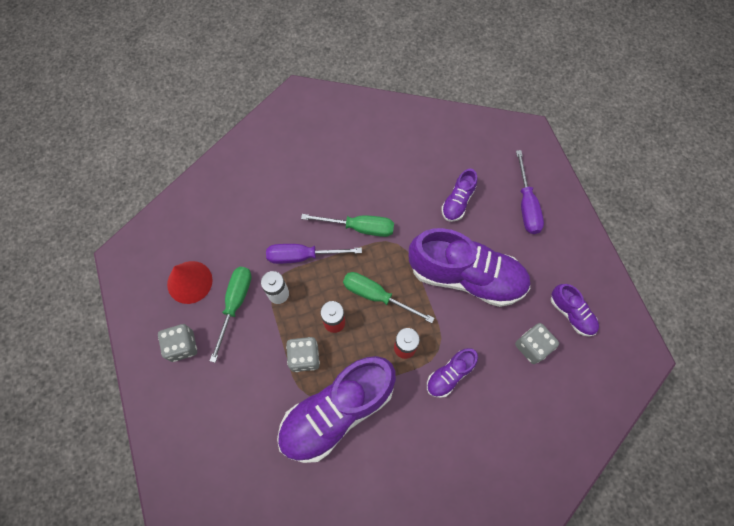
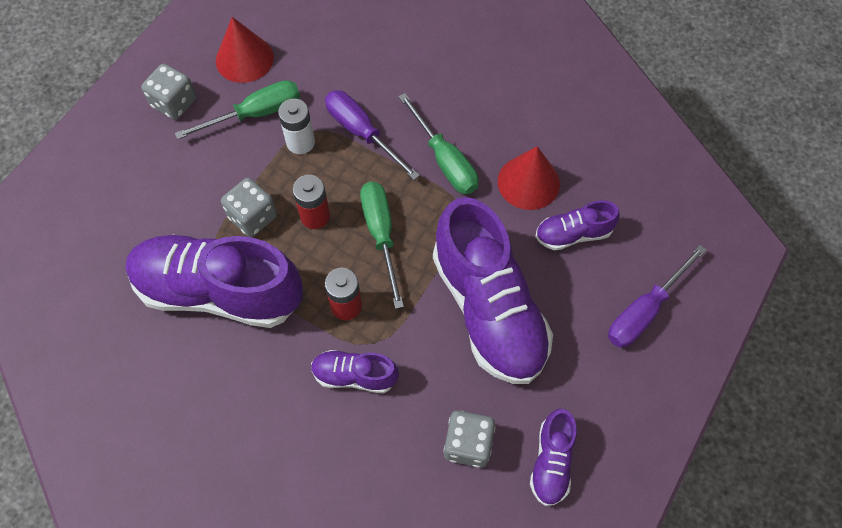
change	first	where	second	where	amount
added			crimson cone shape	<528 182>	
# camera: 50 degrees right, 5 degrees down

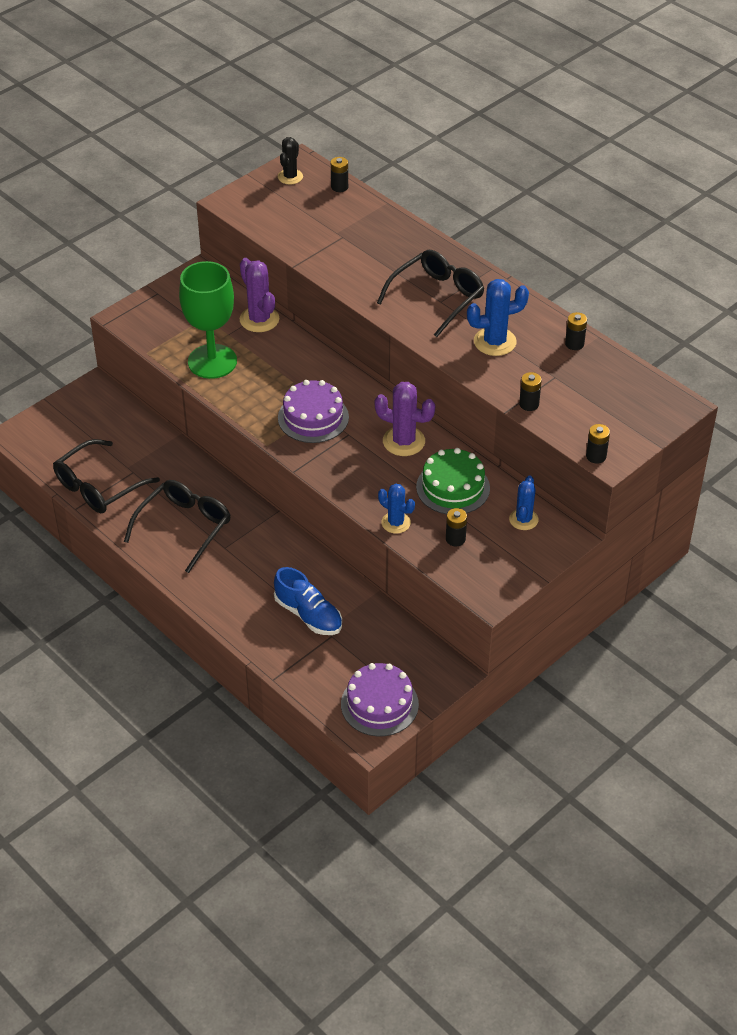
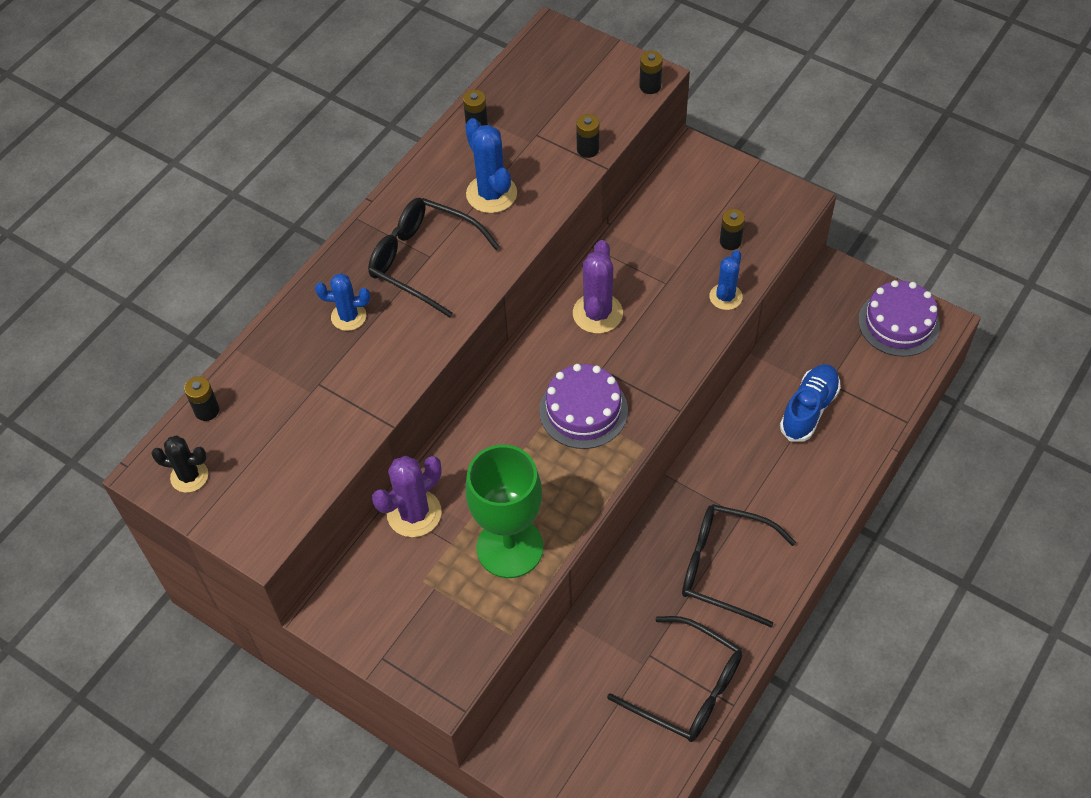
change	first	where	second	where	amount
removed	green gateau	<453 487>			
moved	cobalt cactus	<523 519>		<348 316>	
# camera: 100 degrees left, 10 degrees up

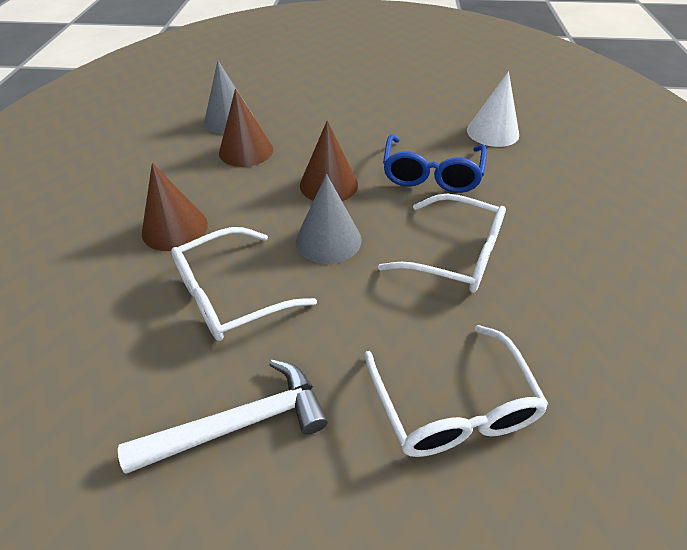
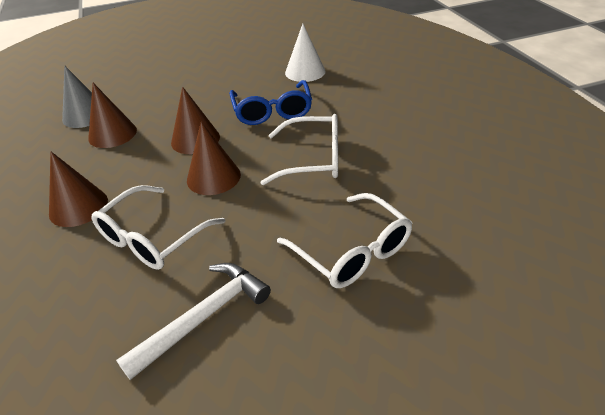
change	first	where	second	where	amount
recoloured	grey cone shape	<328 240>	brown cone shape	<213 177>	
# camera: 20 degrees left, 5 degrees down

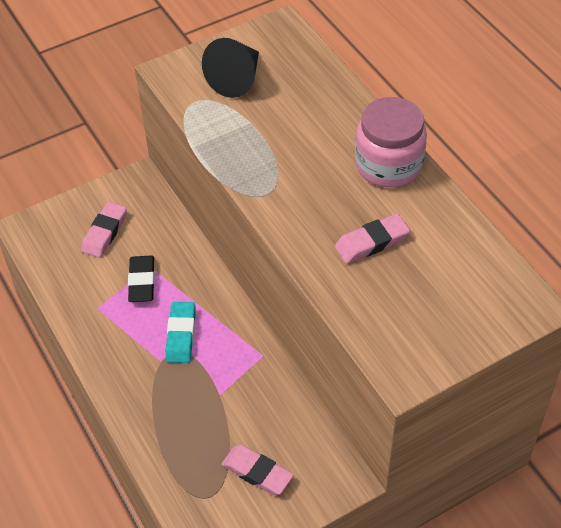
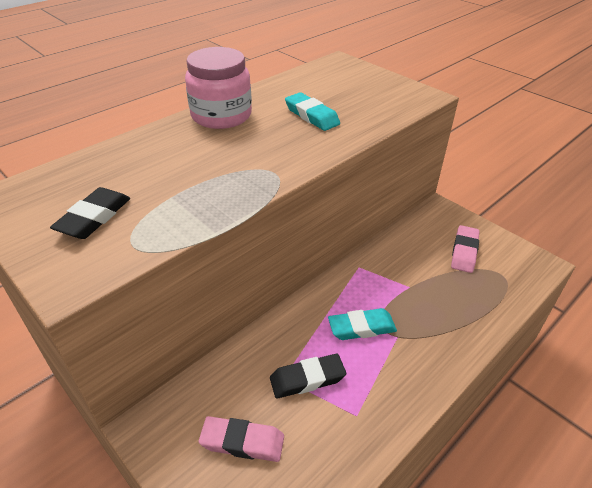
change	first	where	second	where	amount
replaced	jet-black cone shape	<236 79>	jet-black eraser	<94 218>	
recoloured	rosy eraser	<371 242>	turquoise eraser	<311 116>	
# camera: 105 degrees left, 10 degrees down

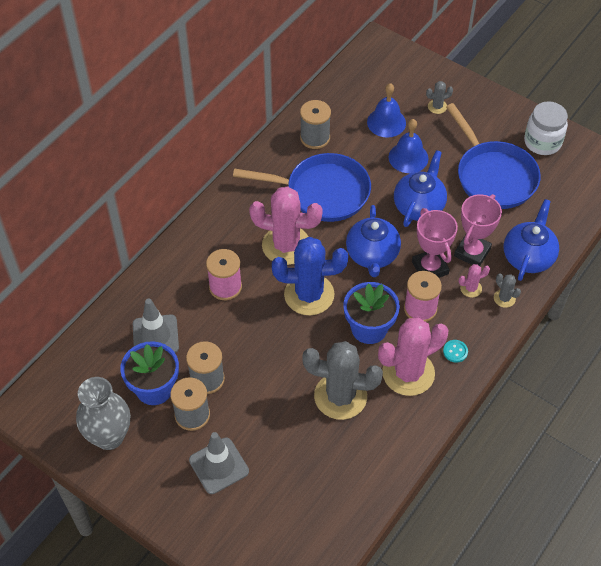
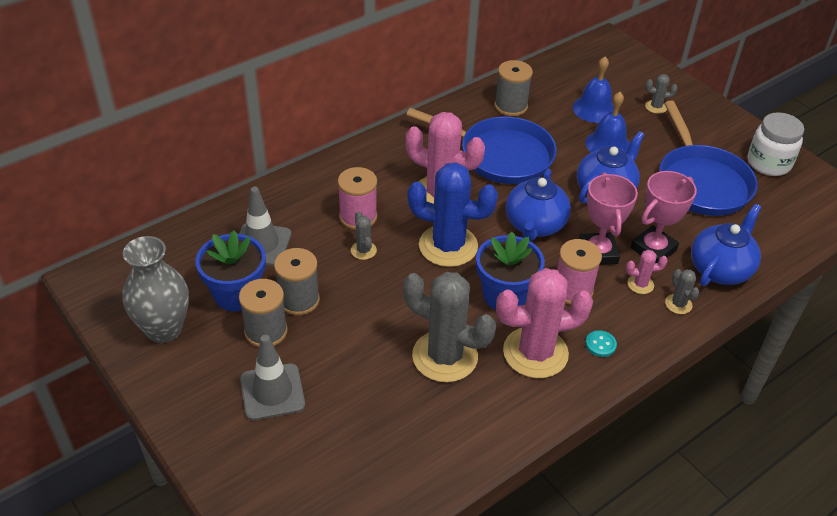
change	first	where	second	where	amount
added			grey cactus	<363 250>	
# camera: 15 degrees right, 10 degrees down

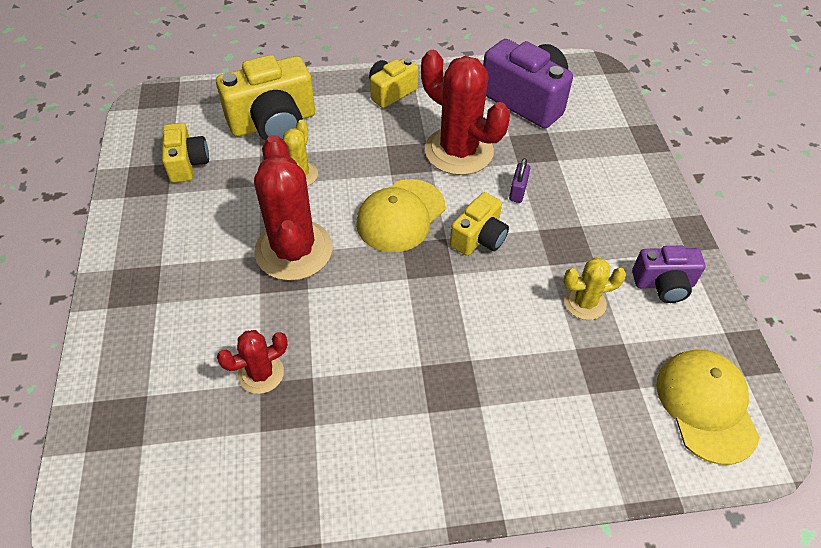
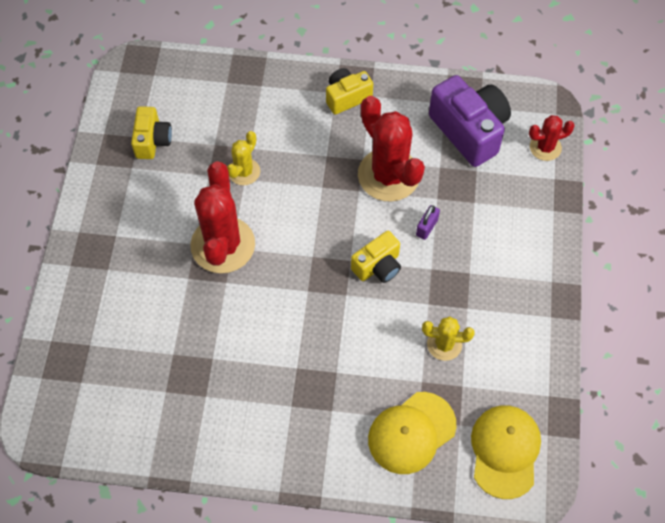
change	first	where	second	where	amount
removed	yellow camera	<273 123>			
removed	royal purple camera	<663 284>			
moved	crimson cactus	<261 373>		<545 147>	
moved	yellow cap	<400 216>		<411 433>	
# camera: 15 degrees right, 10 degrees up

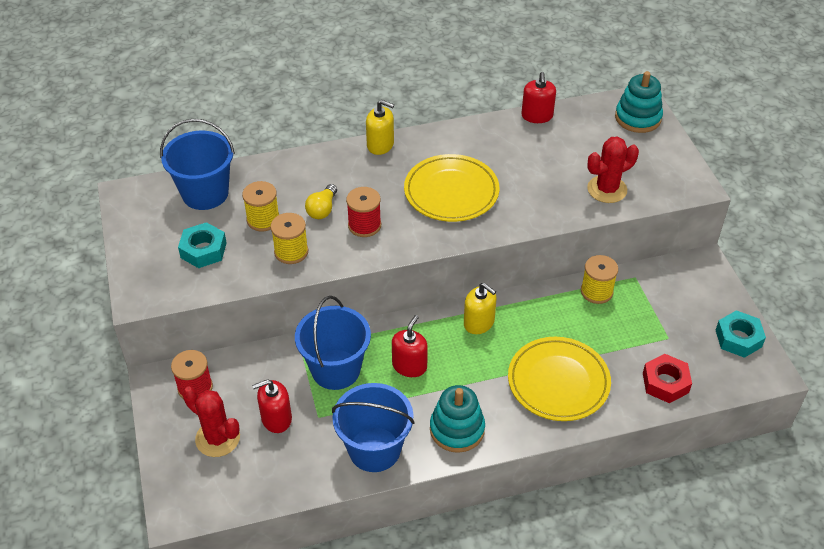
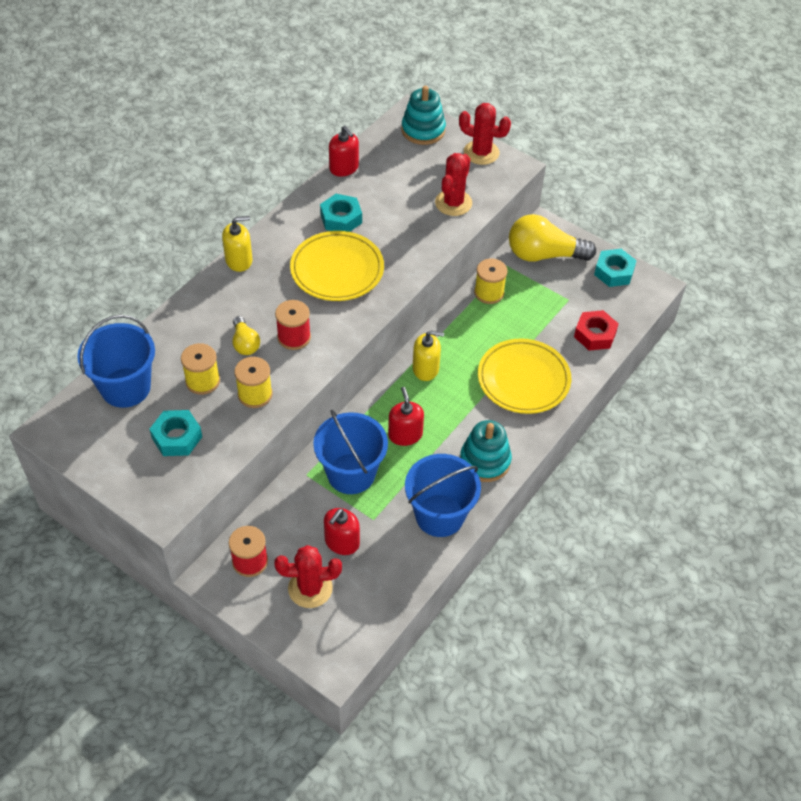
change	first	where	second	where	amount
added			turquoise hexagon nut	<341 218>	
added			crimson cactus	<481 153>	
added			yellow light bulb	<544 255>	
# camera: 40 degrees left, 5 degrees up

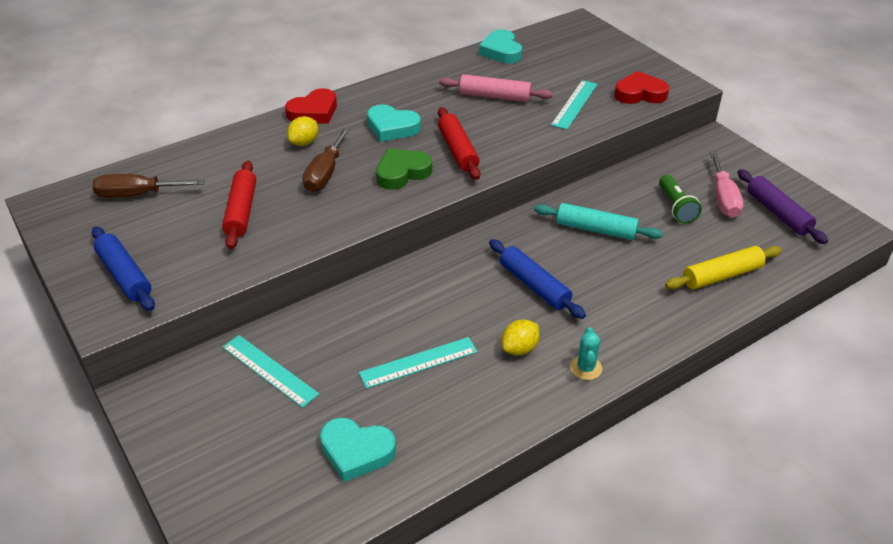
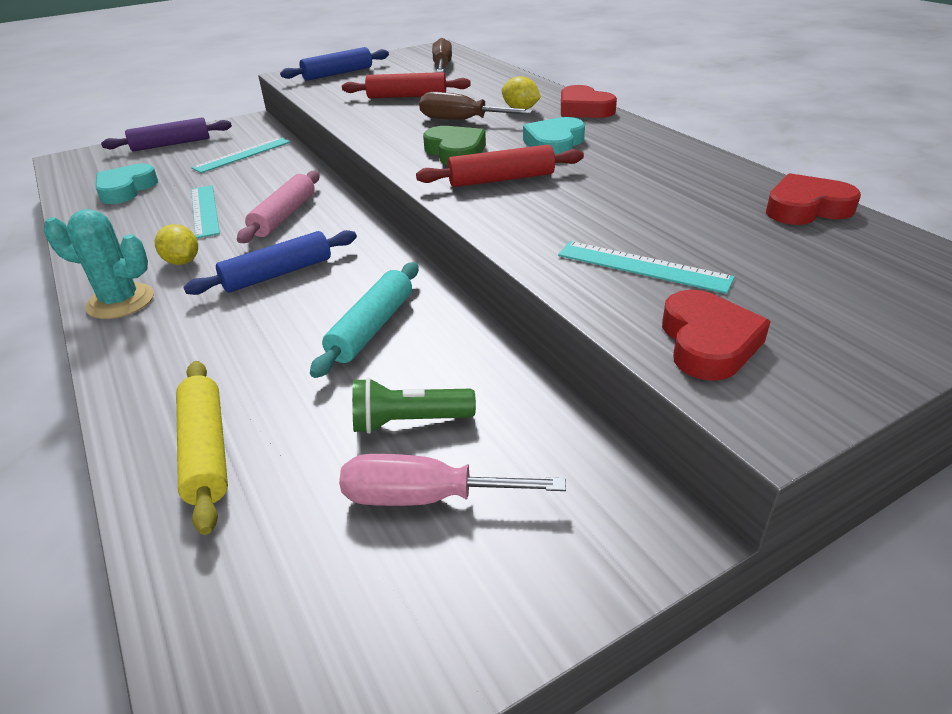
change	first	where	second	where	amount
moved	rosy dough roller	<495 96>		<284 216>	
moved	royal purple dough roller	<778 213>		<171 144>	
recoloured	turquoise heart shape	<501 51>	crimson heart shape	<806 208>	
resized	turquoise cactus	<586 368>		<120 301>	x1.64
# camera: 95 degrees right, 5 degrees down

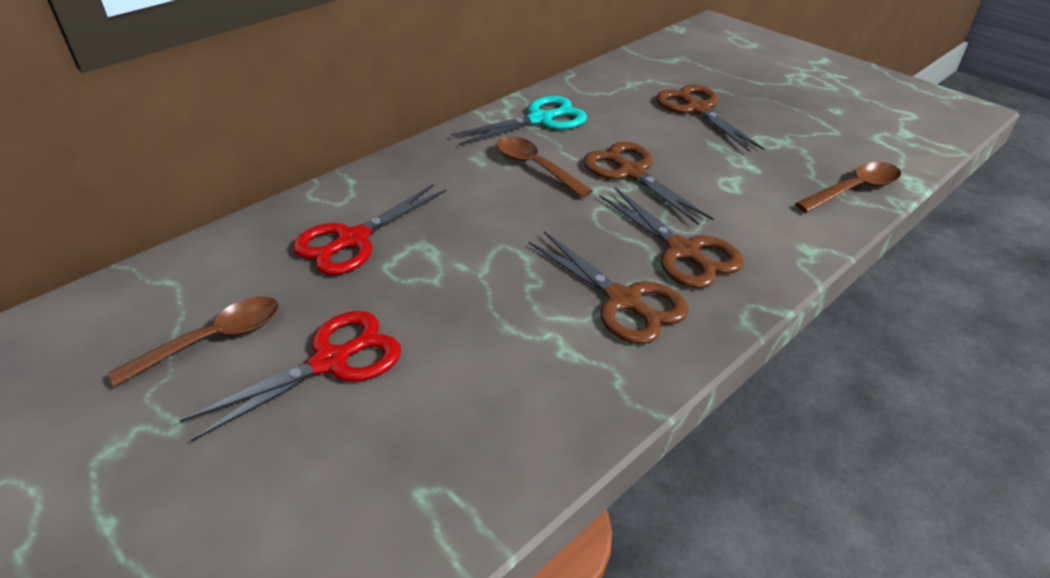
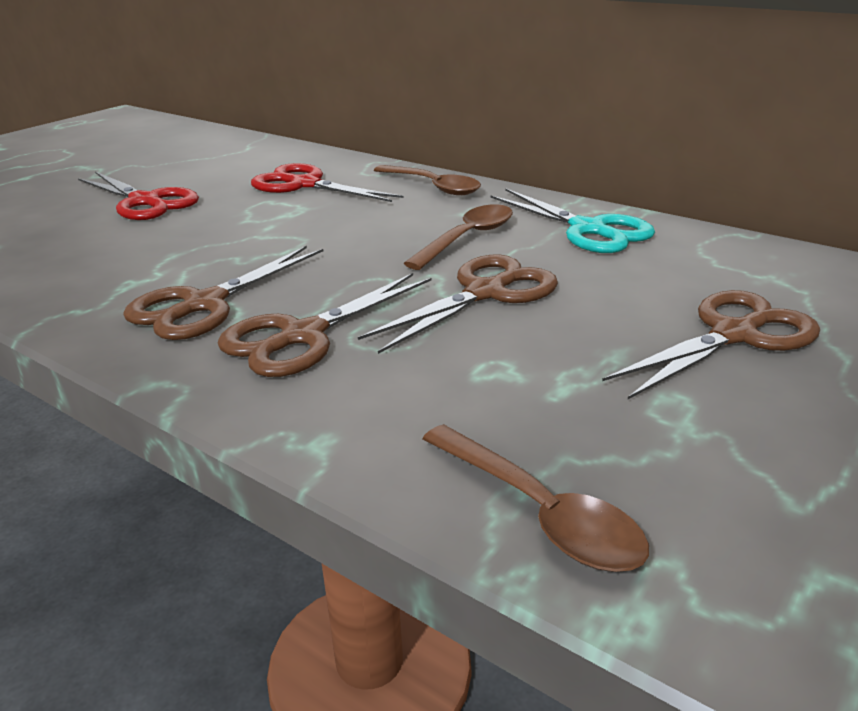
change	first	where	second	where	amount
moved	brown tablespoon	<213 339>		<433 187>	
# camera: 80 degrees right, 10 degrees down

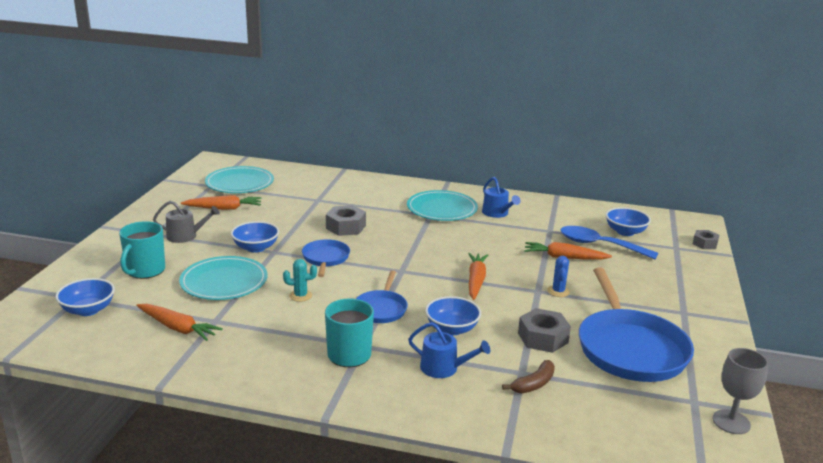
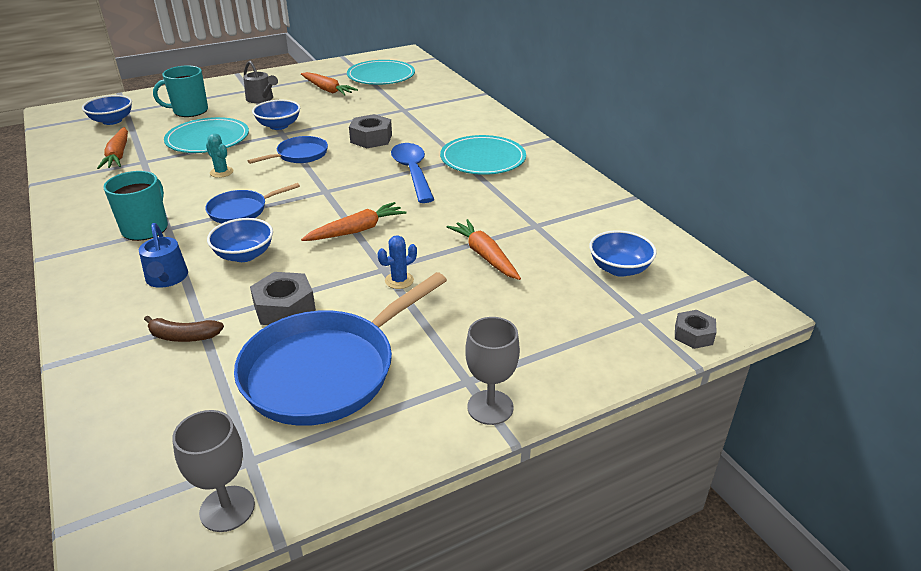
change	first	where	second	where	amount
removed	cobalt watering can	<497 213>			
added			grey wine glass	<490 407>	
moved	cobalt tablespoon	<599 245>		<412 172>	
# camera: 50 degrees right, 10 degrees up

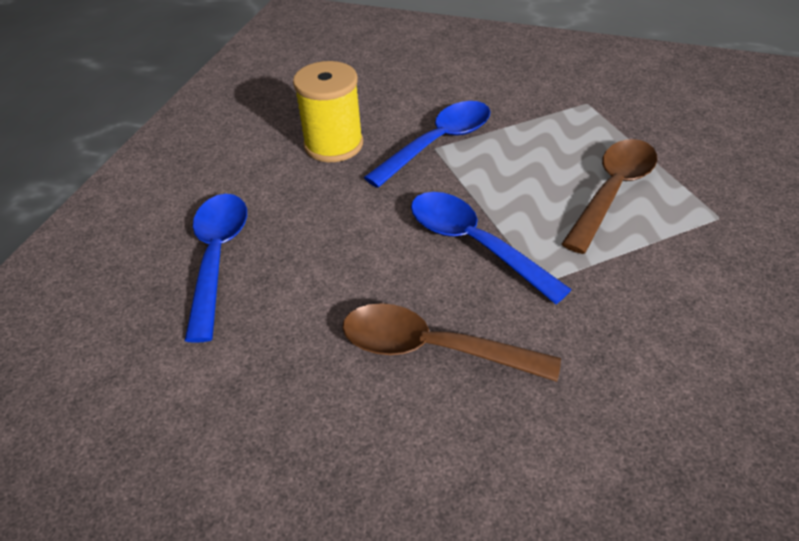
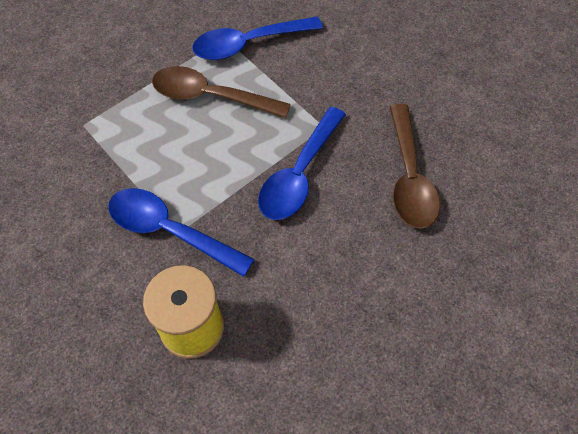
change	first	where	second	where	amount
moved	cobalt tablespoon	<217 257>		<248 44>	
# camera: 110 degrees left, 15 degrees up

